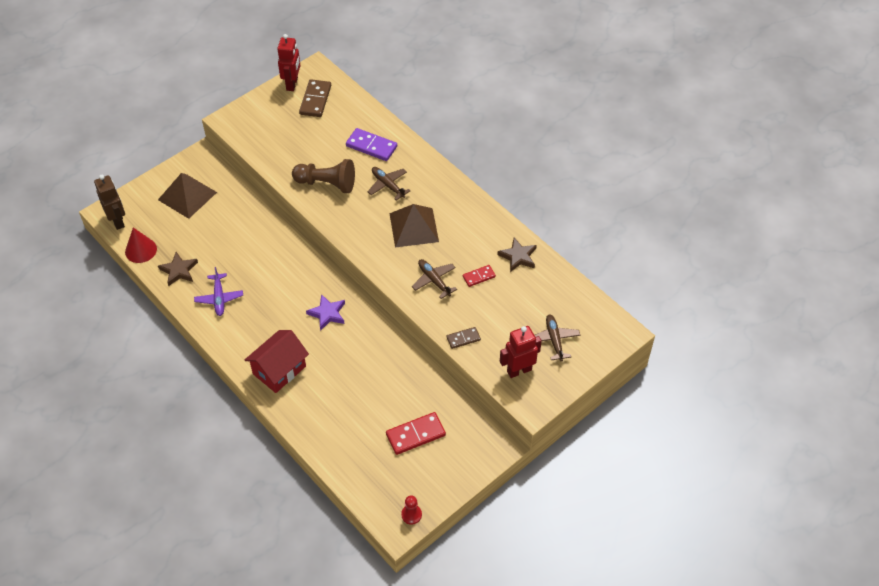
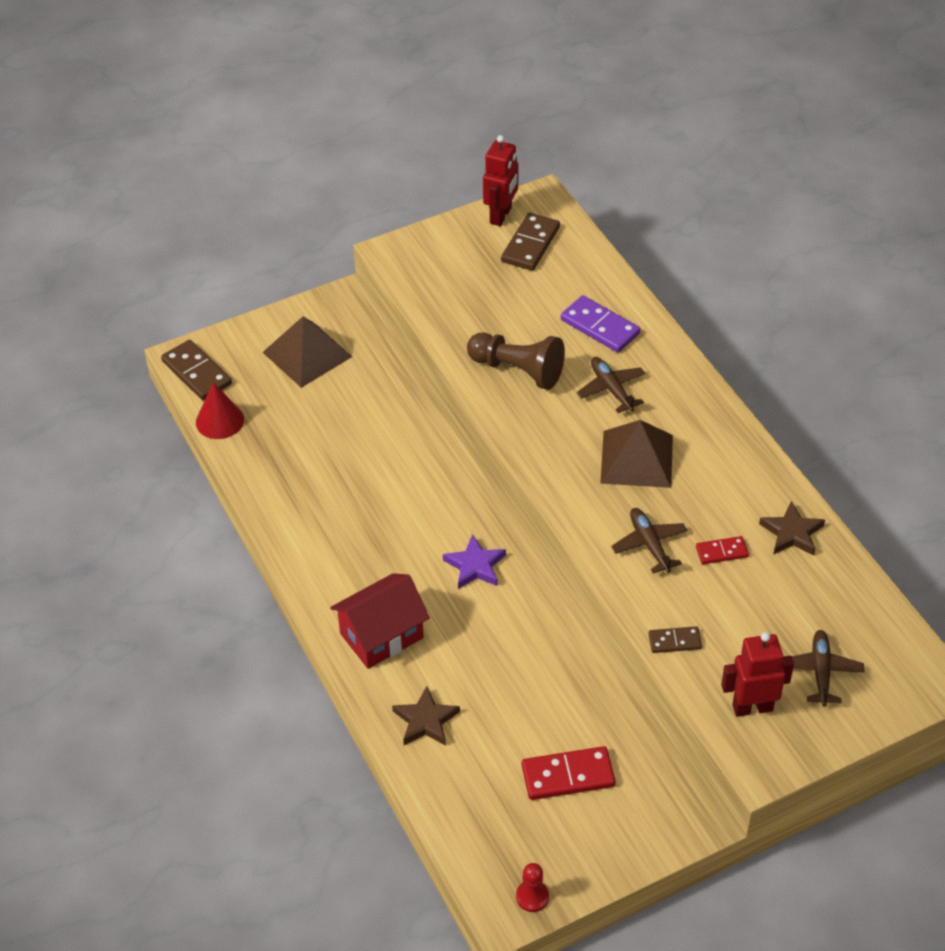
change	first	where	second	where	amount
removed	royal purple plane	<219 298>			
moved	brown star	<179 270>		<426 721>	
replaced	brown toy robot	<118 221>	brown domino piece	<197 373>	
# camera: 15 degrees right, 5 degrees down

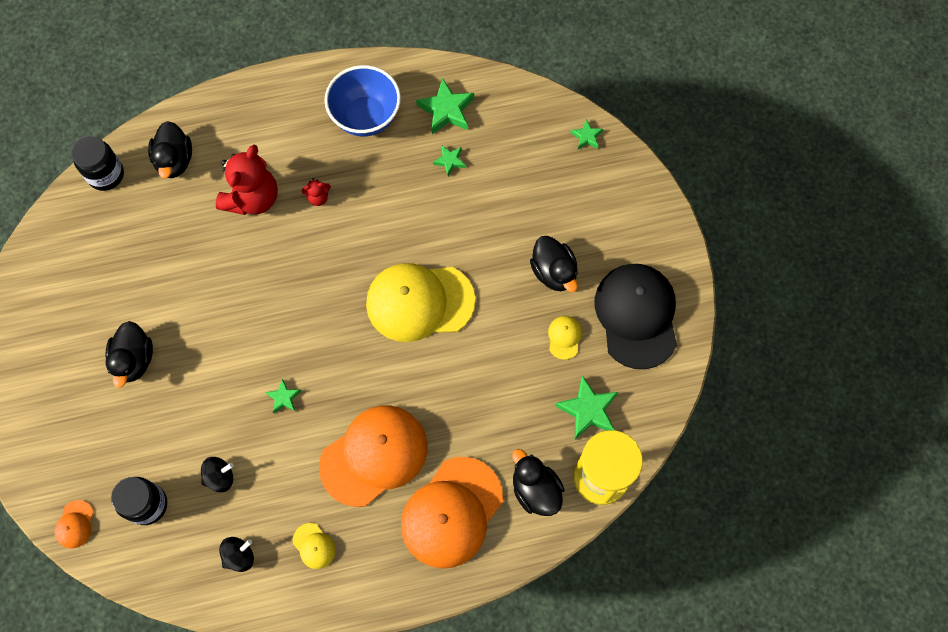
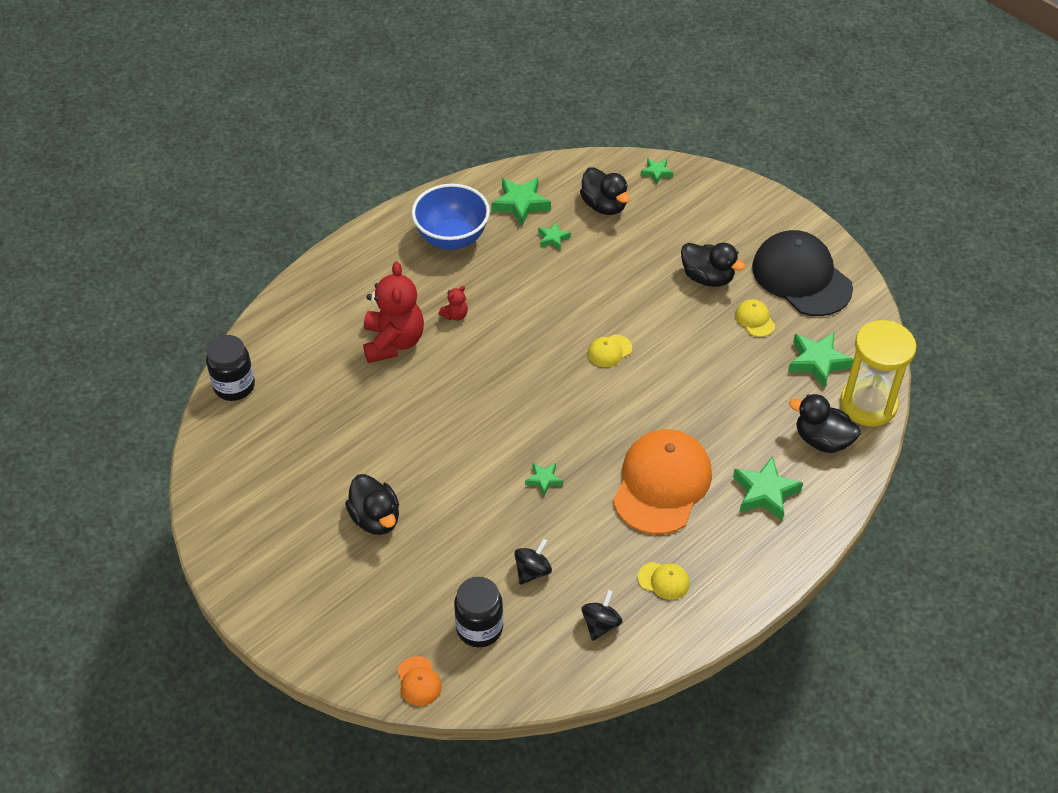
change	first	where	second	where	amount
moved	jet-black rubber duck	<175 160>		<604 206>	
replaced	bright orange cap	<452 512>	green star	<765 492>	
resized	yellow cap	<419 302>		<609 351>	x0.41
# camera: 30 degrees left, 20 degrees down

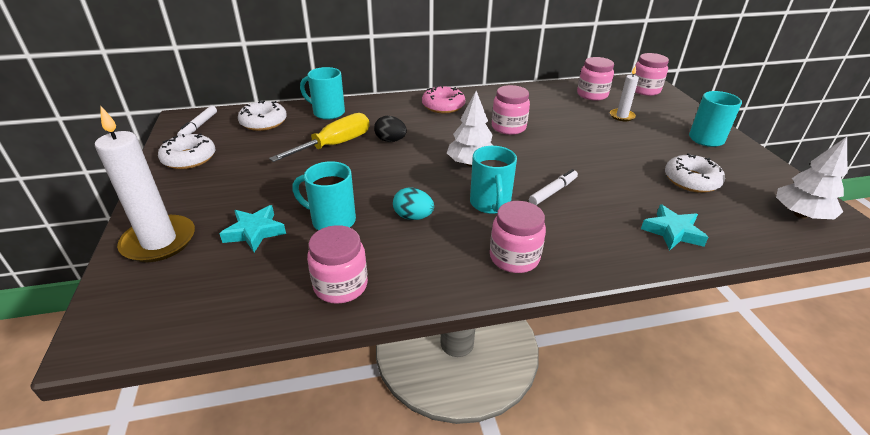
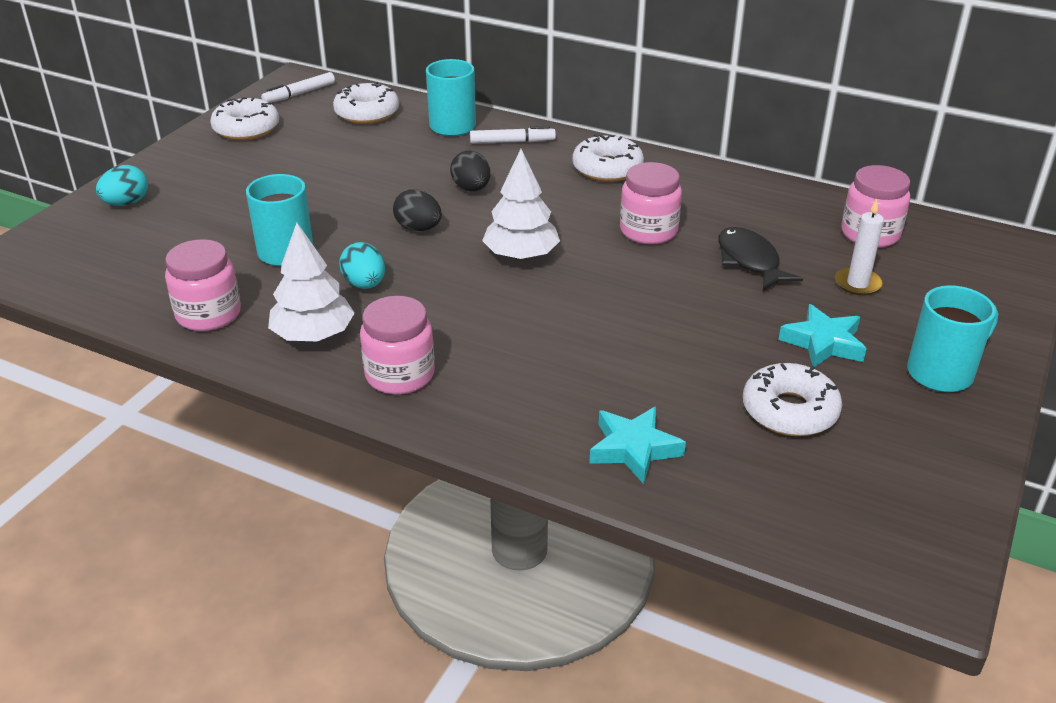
change	first	where	second	where	amount
removed	yellow screwdriver	<335 145>			
removed	turquoise tea mug	<490 204>			
removed	rosy jam jar	<644 90>			
added			jet-black egg	<418 228>	
added			jet-black toy fish	<750 261>	
moved	turquoise star	<255 232>		<823 343>	
moved	white felt pen	<553 191>		<512 142>	
moved	white fir tree	<800 215>		<313 335>	
replaced	white pillar candle	<159 241>	turquoise egg	<126 203>	
recoloured	rosy doughnut	<443 106>	white doughnut	<607 168>	
# camera: 40 degrees right, 0 degrees up

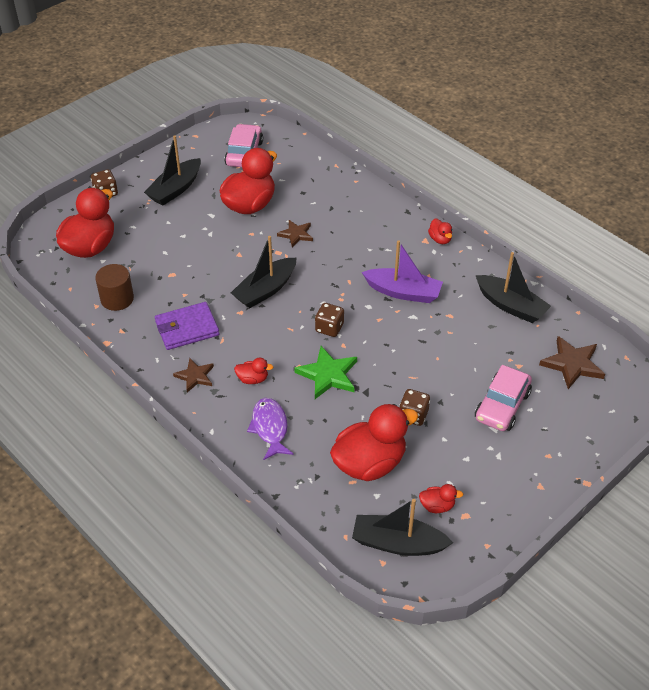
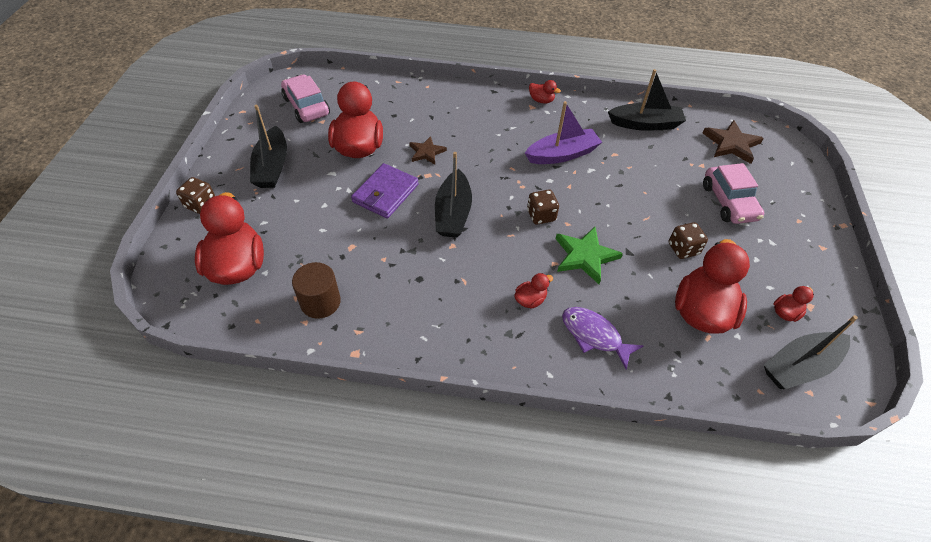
change	first	where	second	where	amount
removed	brown star	<195 376>			
moved	royal purple wallet	<187 328>		<385 193>	
# camera: 40 degrees left, 5 degrees up

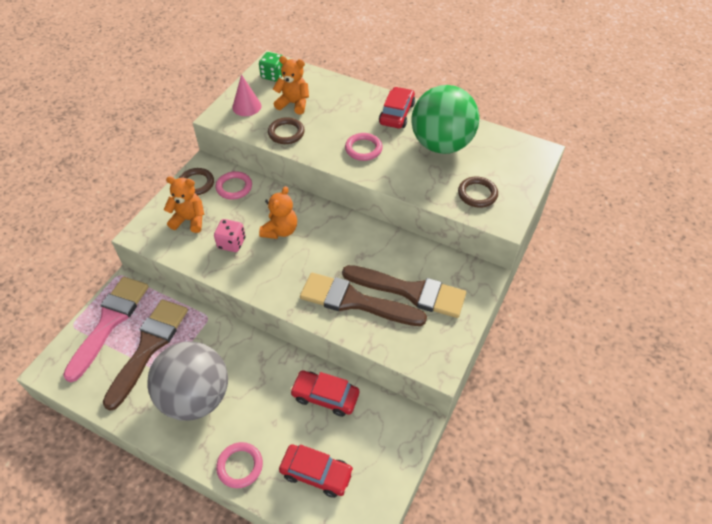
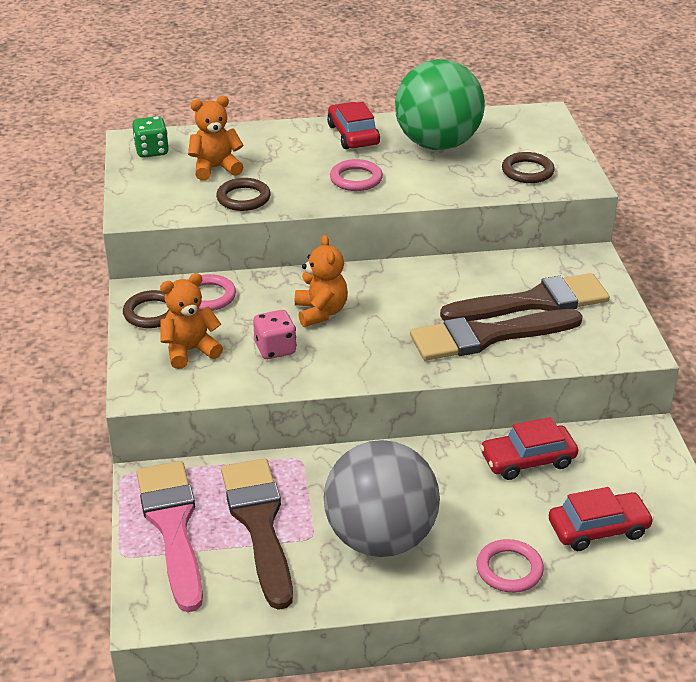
change	first	where	second	where	amount
removed	rosy cone shape	<246 106>			
# camera: 35 degrees left, 15 degrees down

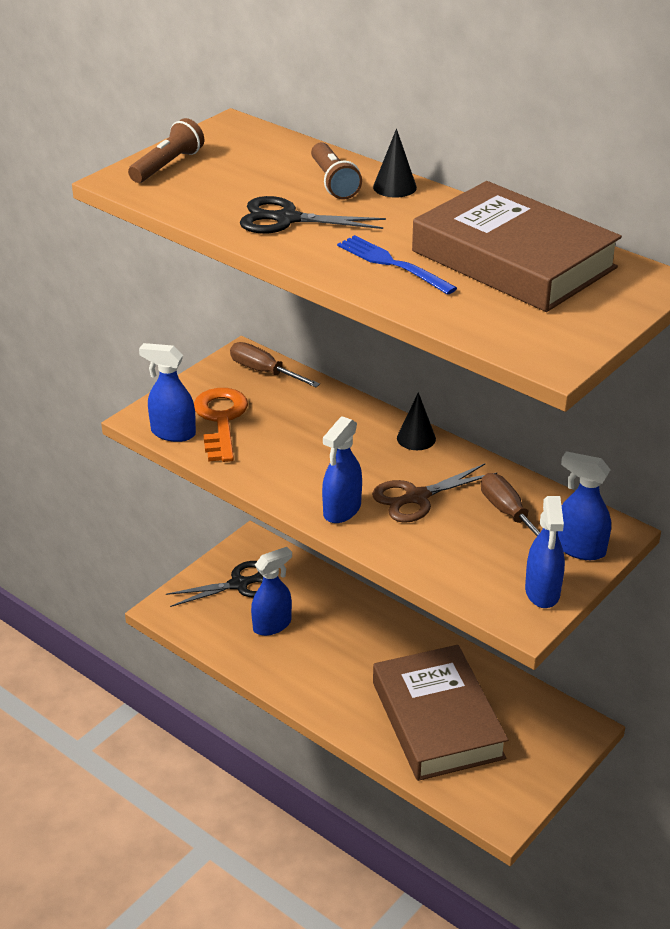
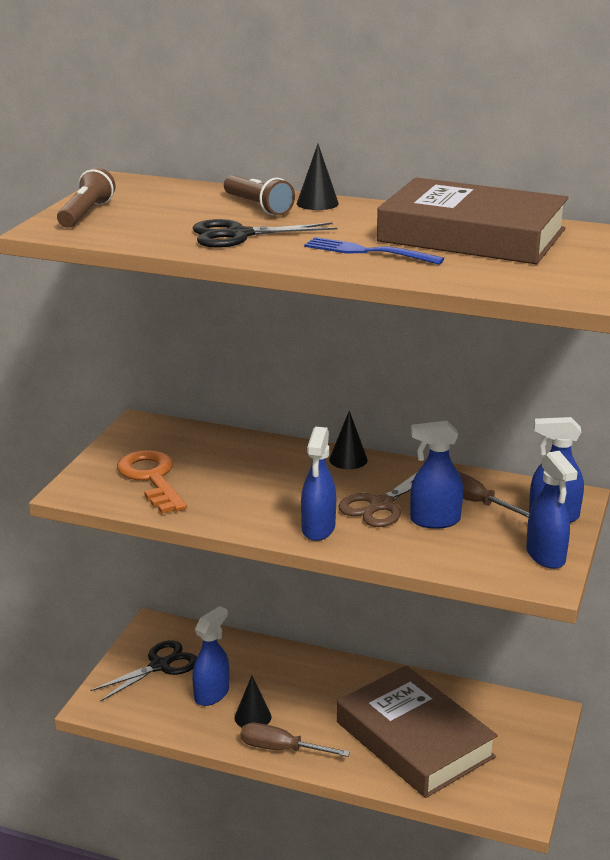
change	first	where	second	where	amount
added			jet-black cone shape	<253 717>	
moved	cobalt sprayer	<172 433>		<434 520>	
moved	brown screwdriver	<264 372>		<281 749>	
# camera: 20 degrees left, 10 degrees down

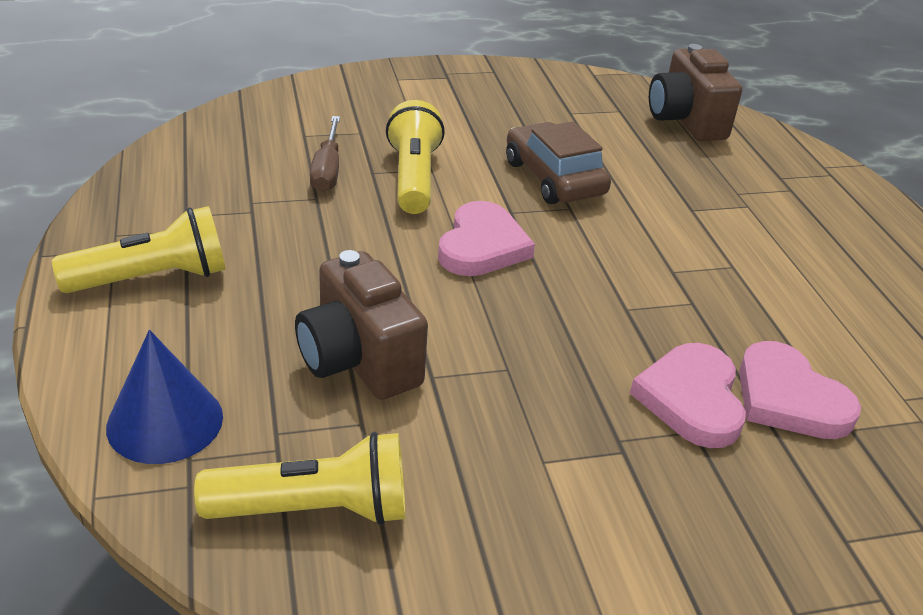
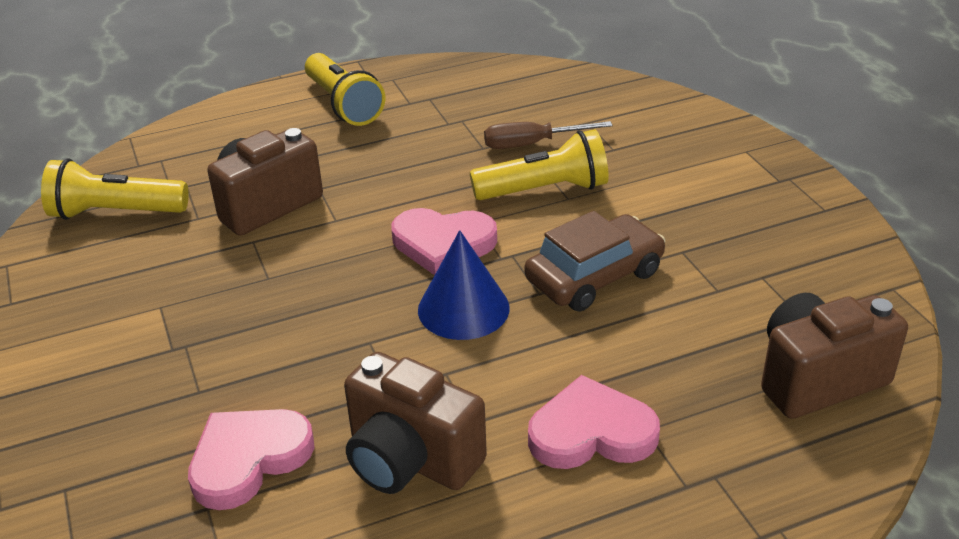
change	first	where	second	where	amount
added			brown camera	<410 459>	
moved	cobalt cone shape	<165 421>		<463 308>	
moved	rosy heart shape	<691 399>		<591 432>	
turned	yellow pocket torch	<314 509>		<116 213>	105 degrees clockwise
# camera: 85 degrees right, 0 degrees up

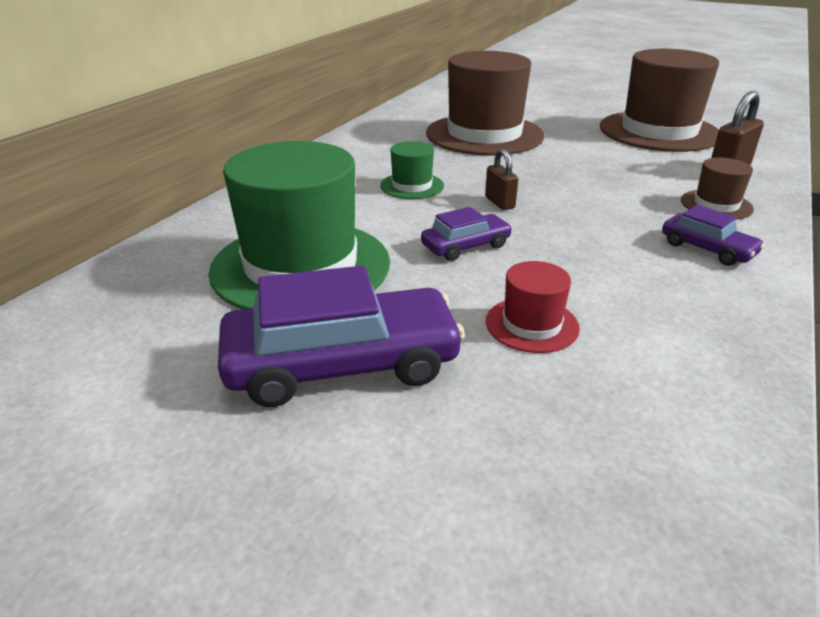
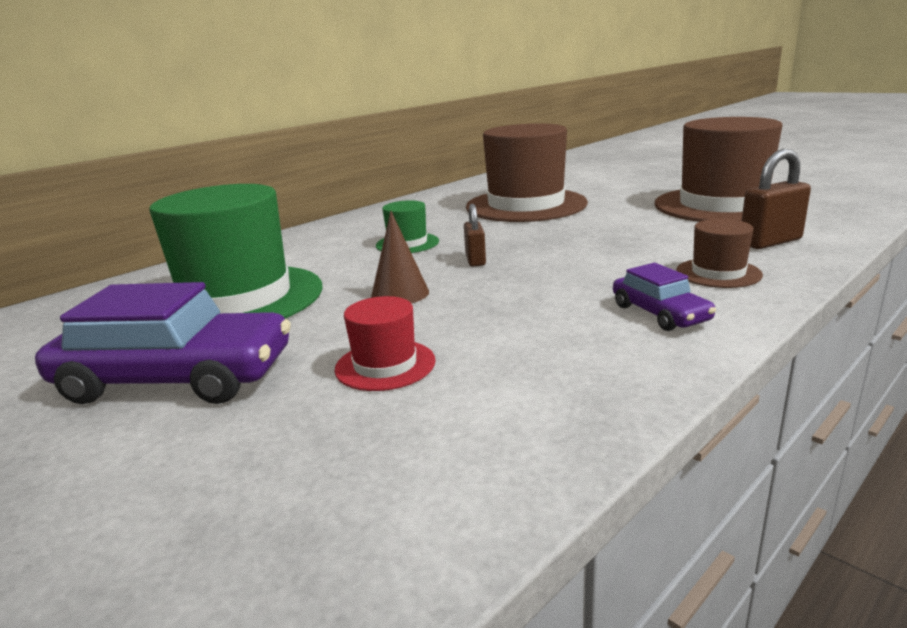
change	first	where	second	where	amount
replaced	royal purple automobile	<465 246>	brown cone shape	<400 294>	
# camera: 20 degrees right, 10 degrees down

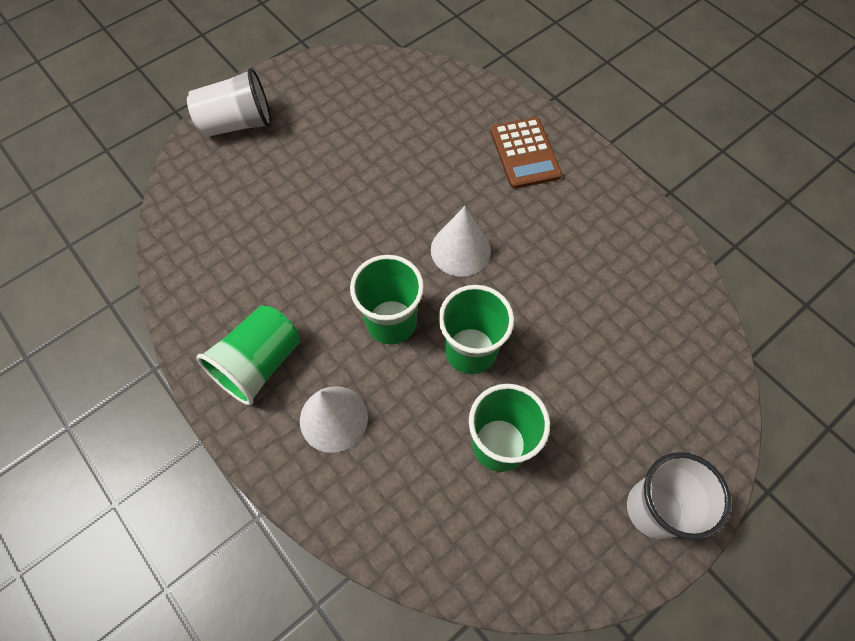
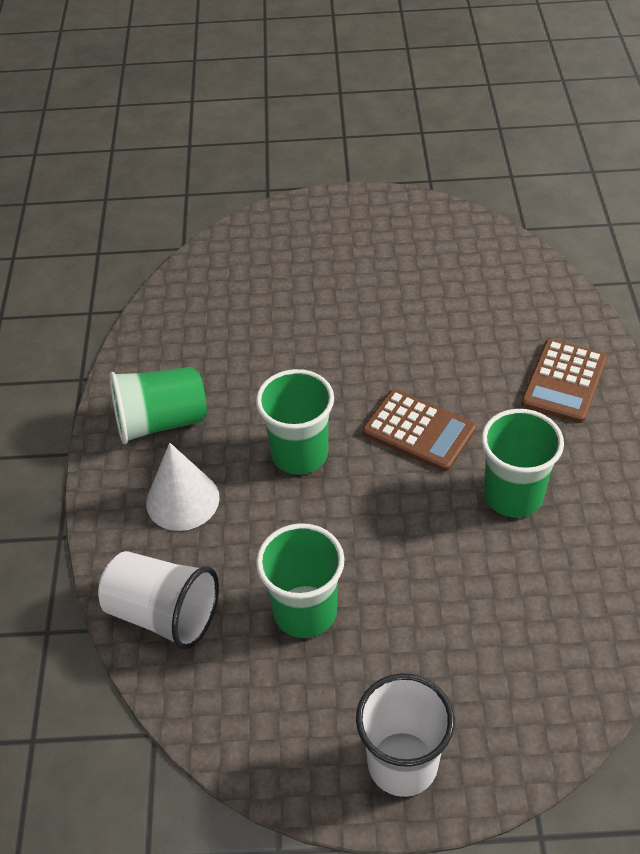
change	first	where	second	where	amount
moved	white tumbler	<237 123>		<163 614>	
moved	green tumbler	<470 351>		<513 495>	
replaced	white cone shape	<460 250>	brown adding machine	<419 431>	
# camera: 40 degrees right, 15 degrees down

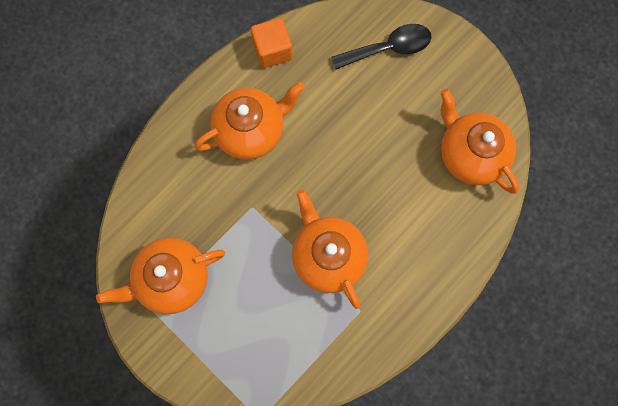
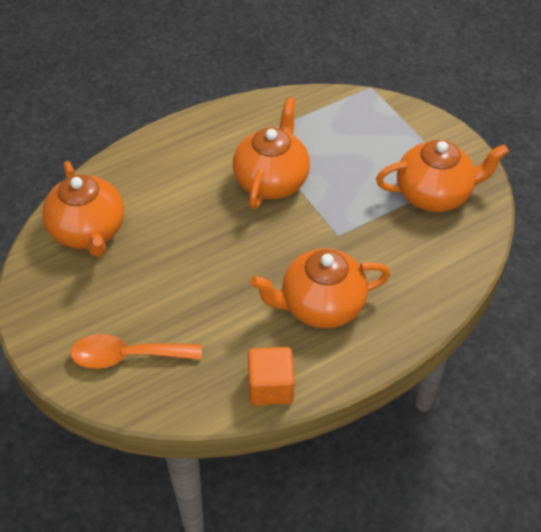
change	first	where	second	where	amount
recoloured	jet-black tablespoon	<388 48>	bright orange tablespoon	<127 356>	
turned	bright orange tea pot	<328 256>		<272 180>	150 degrees counterclockwise
# camera: 165 degrees left, 25 degrees down

